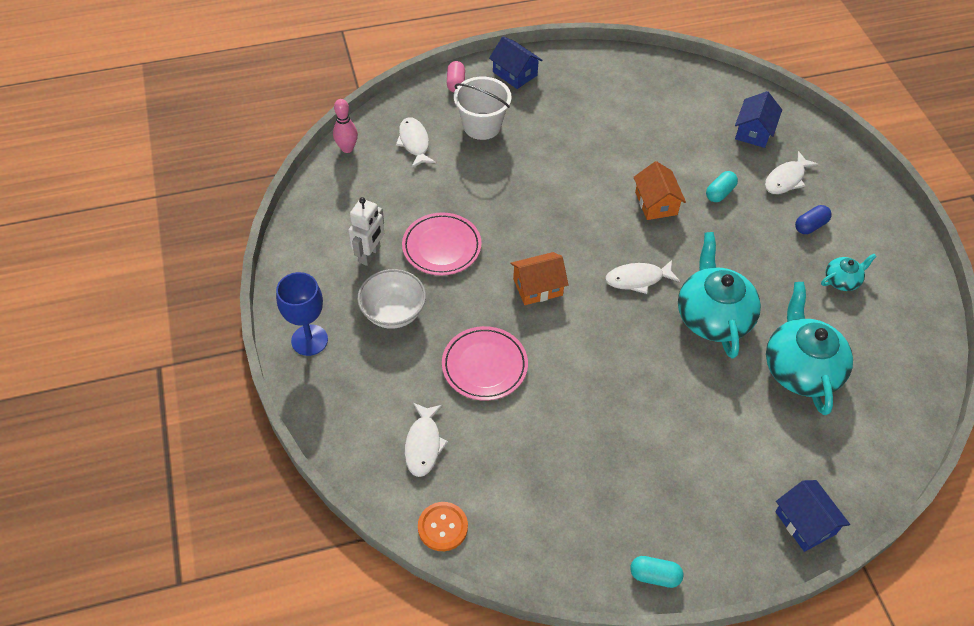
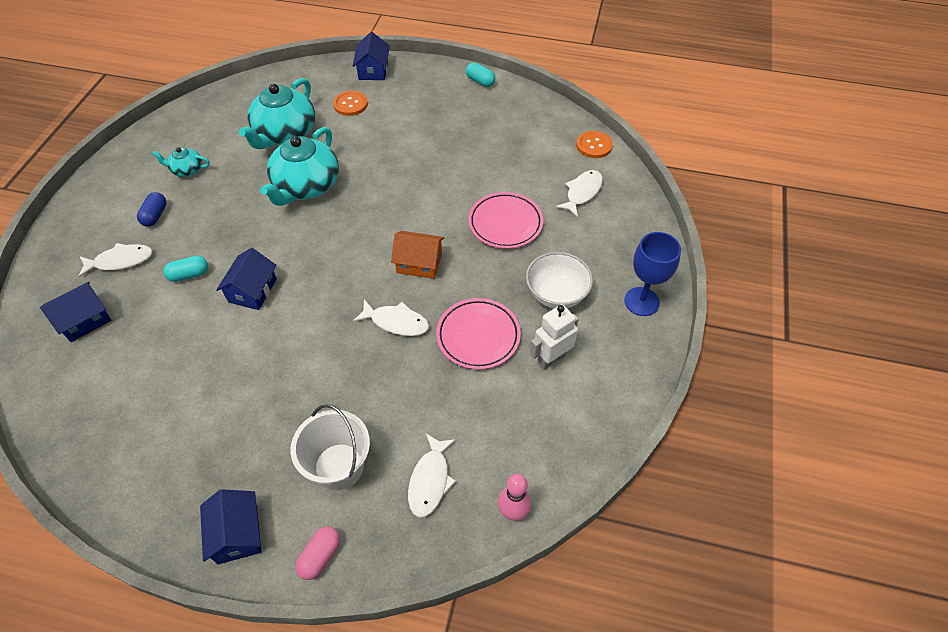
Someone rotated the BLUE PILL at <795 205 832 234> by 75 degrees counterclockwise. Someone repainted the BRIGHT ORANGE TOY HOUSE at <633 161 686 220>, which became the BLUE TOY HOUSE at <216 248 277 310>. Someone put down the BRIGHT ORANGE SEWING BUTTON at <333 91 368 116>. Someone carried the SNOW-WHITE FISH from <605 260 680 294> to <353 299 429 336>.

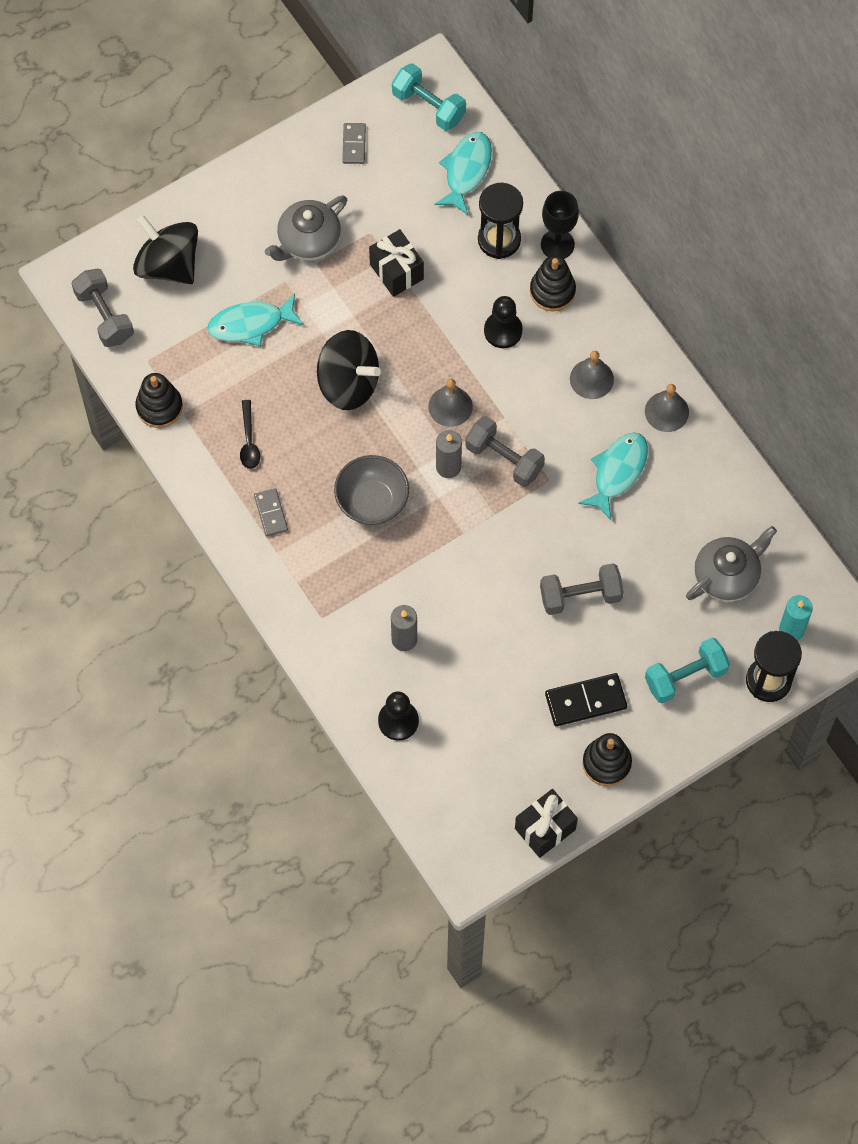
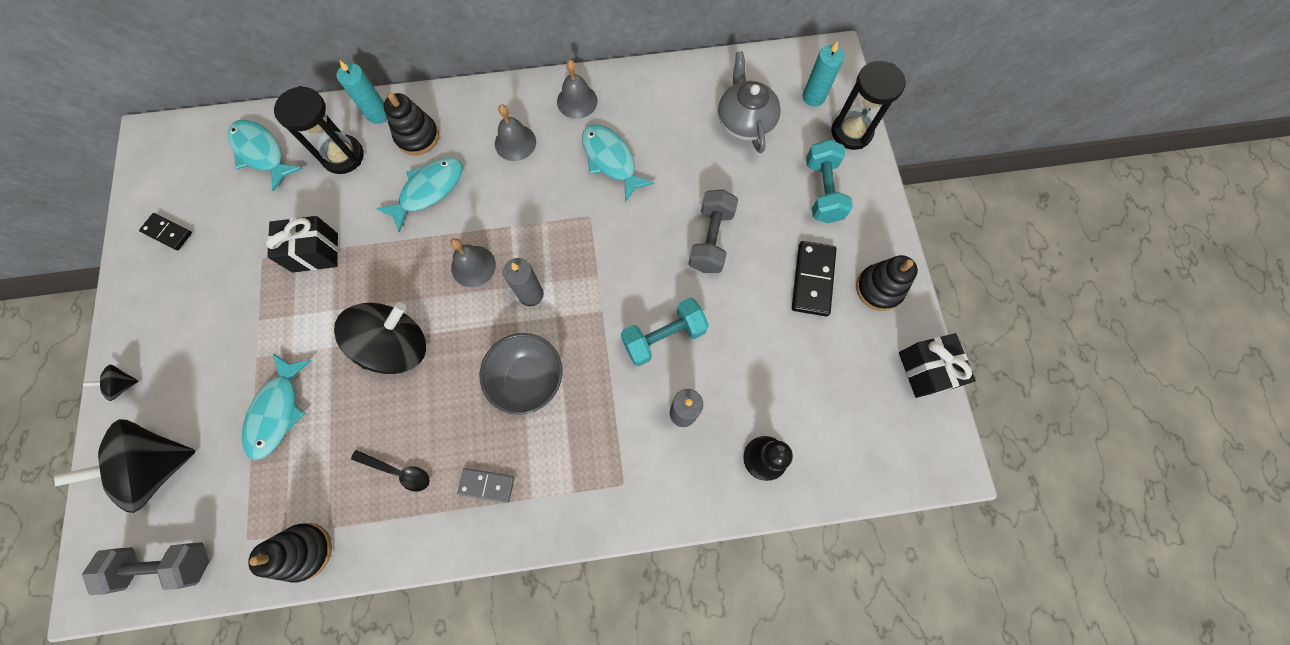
Someone put down the BLACK TOY TOP at <83 365 138 401>. Someone repainted the ASH-GREY DOMINO at <342 123 366 164>, which became the BLACK DOMINO at <139 213 192 250>. Someone swapped the BLACK CHALICE at <541 191 579 259> for the AQUA PILLAR CANDLE at <337 60 387 124>. Someone swapped the BLACK CHESS PAWN at <484 296 523 348> for the AQUA FISH at <376 158 463 233>. Someone carried the AQUA HAND WEIGHT from <392 63 466 131> to <621 298 709 366>. Someone took away the ASH-GREY TEA POT at <265 196 347 261>. Someone took away the ASH-GREY HAND WEIGHT at <465 416 545 487>.

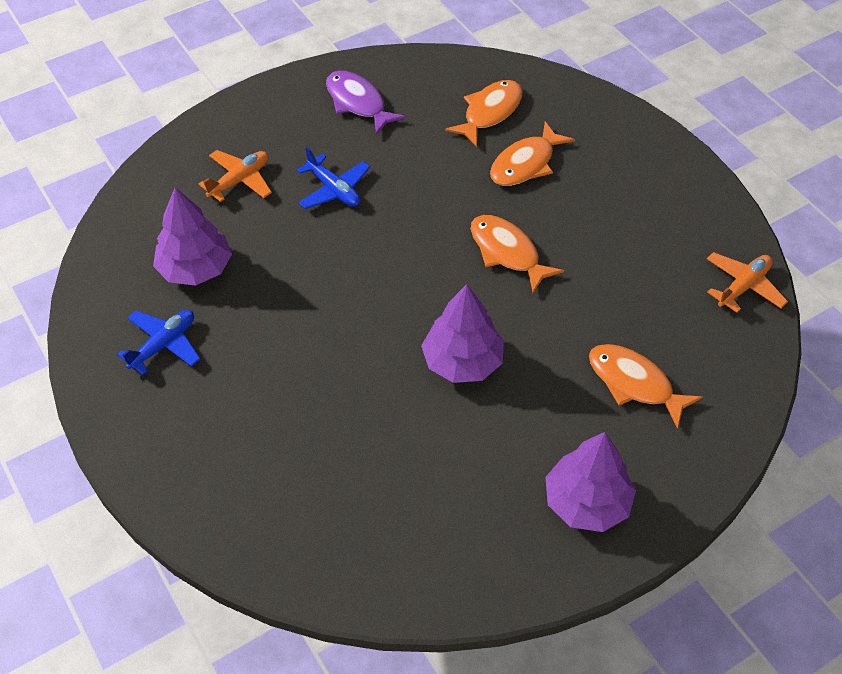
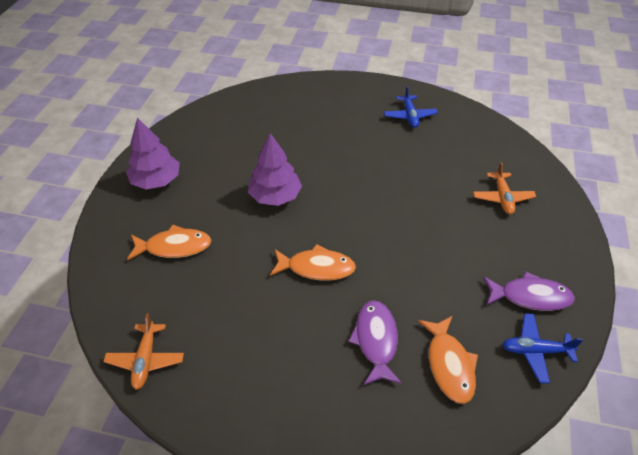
Someone repainted the BRIGHT ORANGE FISH at <490 121 575 186>, which became the VIOLET FISH at <348 300 402 385>. Someone carried the BLUE AEROPLANE from <297 147 370 209> to <502 313 583 384>. Someone took away the VIOLET TREE at <153 187 232 286>.

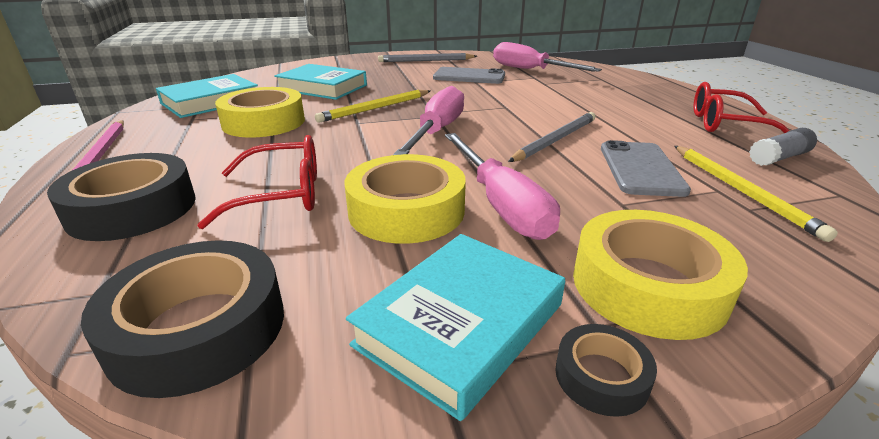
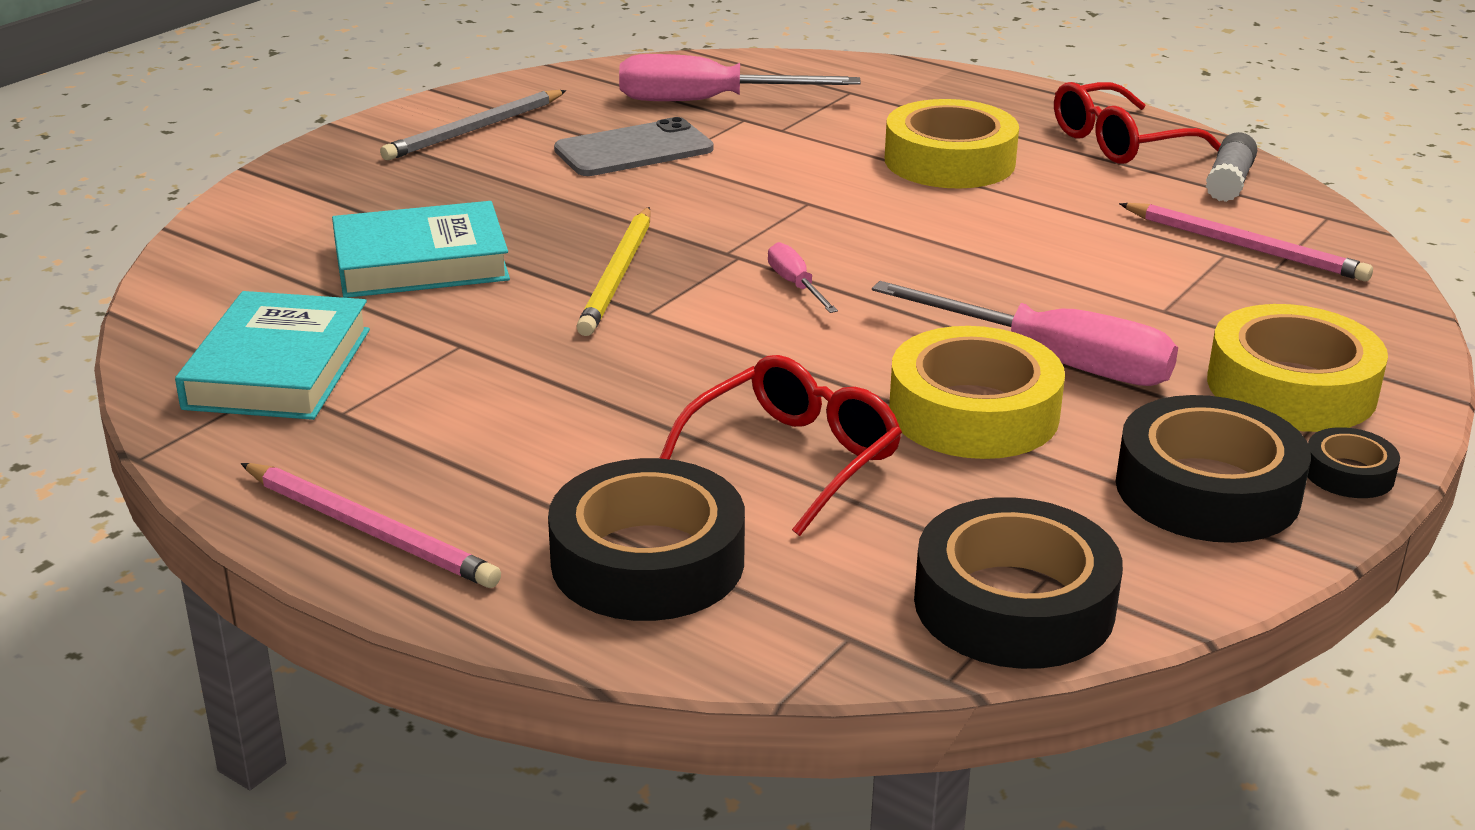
Someone scaled the PINK FLAT SCREWDRIVER at <393 86 464 155> by 0.48. Someone carried the GOLDEN STICKY TAPE from <215 87 305 138> to <885 99 1019 189>. Someone swapped the AQUA BOOK at <346 234 565 421> for the BLACK STICKY TAPE at <1116 395 1311 543>. Someone repainted the GOLDEN WOODEN PENCIL at <675 146 838 242>, which became the PINK WOODEN PENCIL at <1119 203 1373 282>. Someone took away the ASH-GREY WOODEN PENCIL at <508 112 595 162>. Someone took away the ASH-GREY SMARTPHONE at <601 140 691 197>.

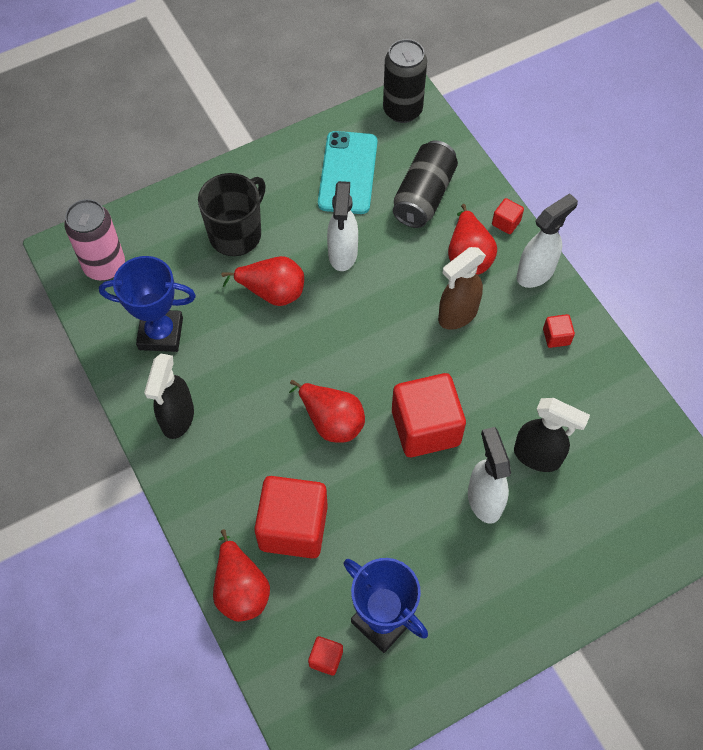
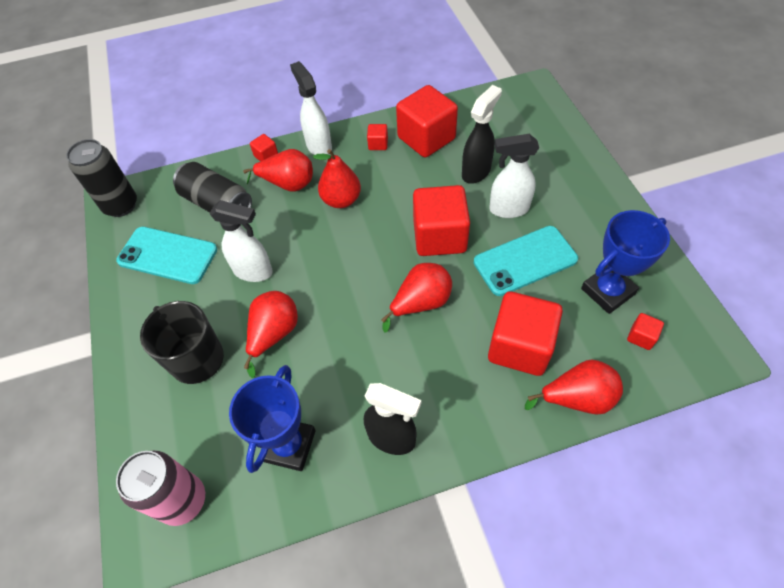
Someone swapped the RUSSET SPRAY CLEANER at <438 247 486 330> for the RED TOY PEAR at <313 149 361 208>. Someone put down the RED BLOCK at <396 85 458 158>. Someone put down the AQUA SMARTPHONE at <474 226 578 296>.

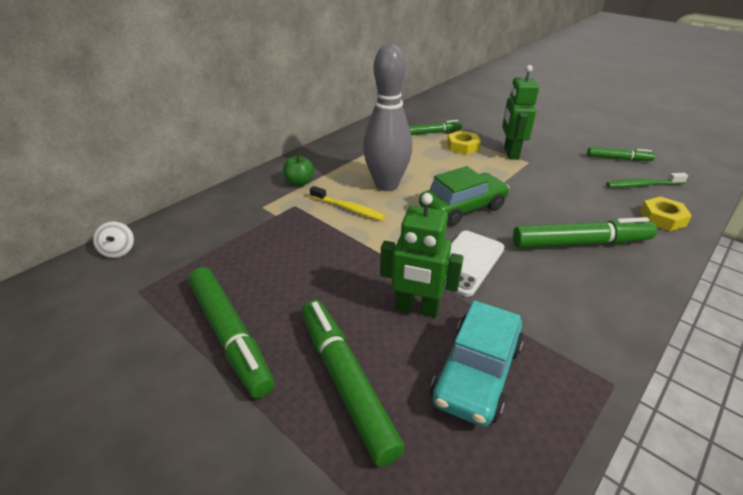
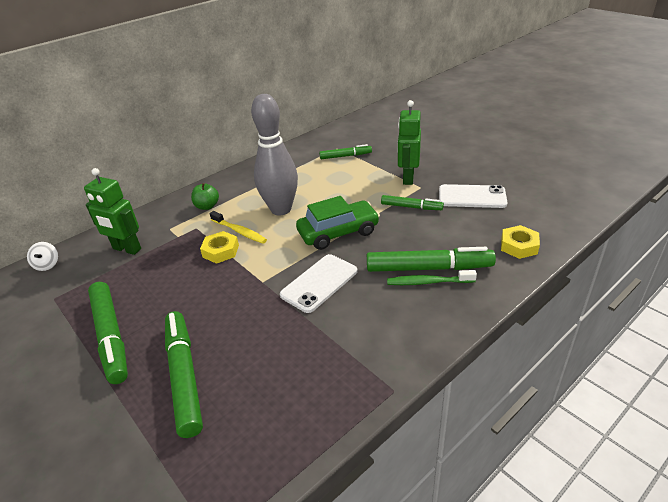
Someone carried the GREEN ROBOT FIGURE from <380 193 463 318> to <84 168 141 255>. Someone carried the GOLDEN HEX NUT from <447 130 481 155> to <200 231 239 264>. Someone carried the GREEN MARKER PEN from <587 147 655 161> to <381 195 444 210>. Someone carried the GREEN TOOTH BRUSH from <606 173 688 188> to <387 270 477 285>. Someone put down the SNOW-WHITE SMARTPHONE at <439 184 508 208>. Someone took away the AQUA TOY CAR at <431 300 523 427>.

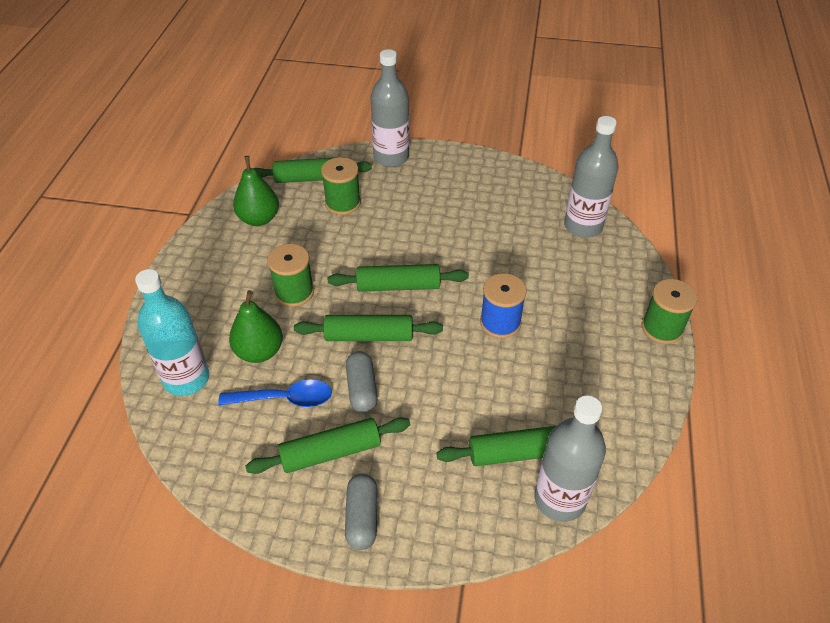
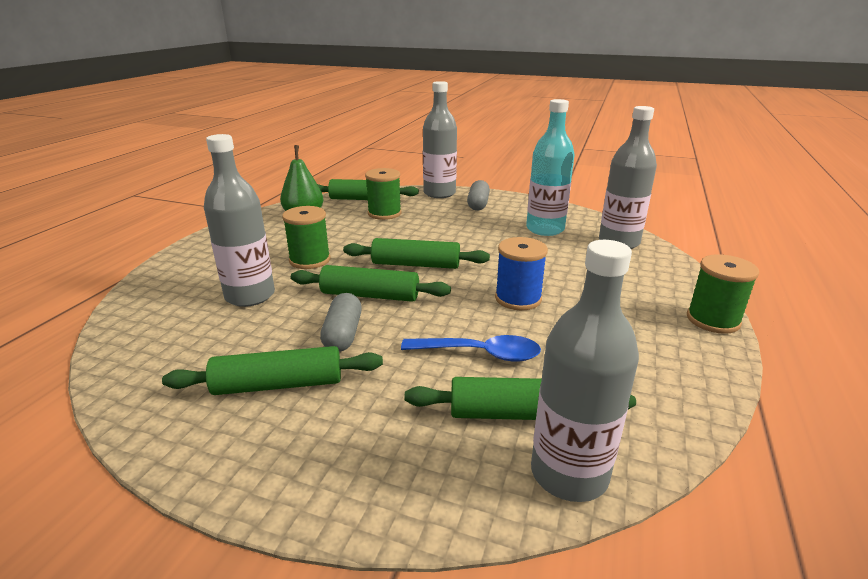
Someone swapped the GREEN TOY PEAR at <229 290 283 363> for the ASH-GREY BOTTLE at <204 134 275 307>. Someone carried the BLUE SPOON from <218 380 332 407> to <401 335 541 362>. Someone carried the ASH-GREY PILL from <345 474 378 550> to <467 180 490 211>. Someone carried the AQUA BOTTLE from <135 269 209 396> to <526 99 575 236>.

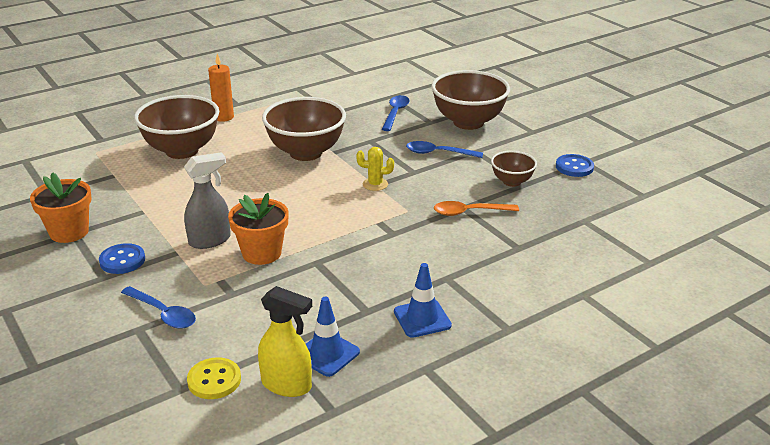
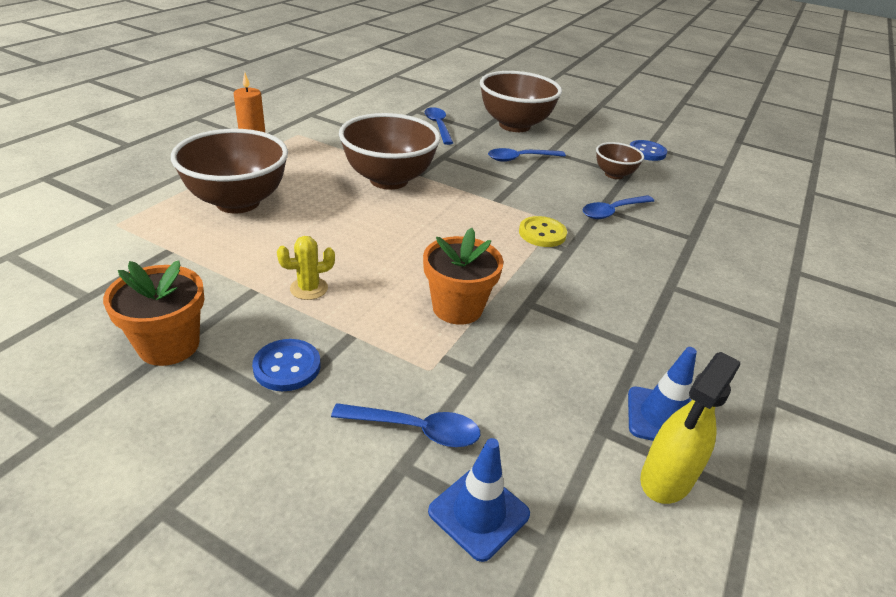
Someone carried the GOLDEN CACTUS from <356 147 394 191> to <277 236 335 300>. Someone carried the BLUE ROAD CONE from <394 263 452 338> to <428 438 530 562>. Someone carried the GOLDEN SEWING BUTTON from <187 357 241 399> to <519 216 567 247>. Someone repainted the BRIGHT ORANGE SPOON at <434 201 519 216>, which became the BLUE SPOON at <582 195 654 219>. Someone rotated the GOLDEN SPRAY CLEANER at <258 286 312 397> by 135 degrees clockwise. Someone took away the ASH-GREY SPRAY CLEANER at <184 152 231 249>.

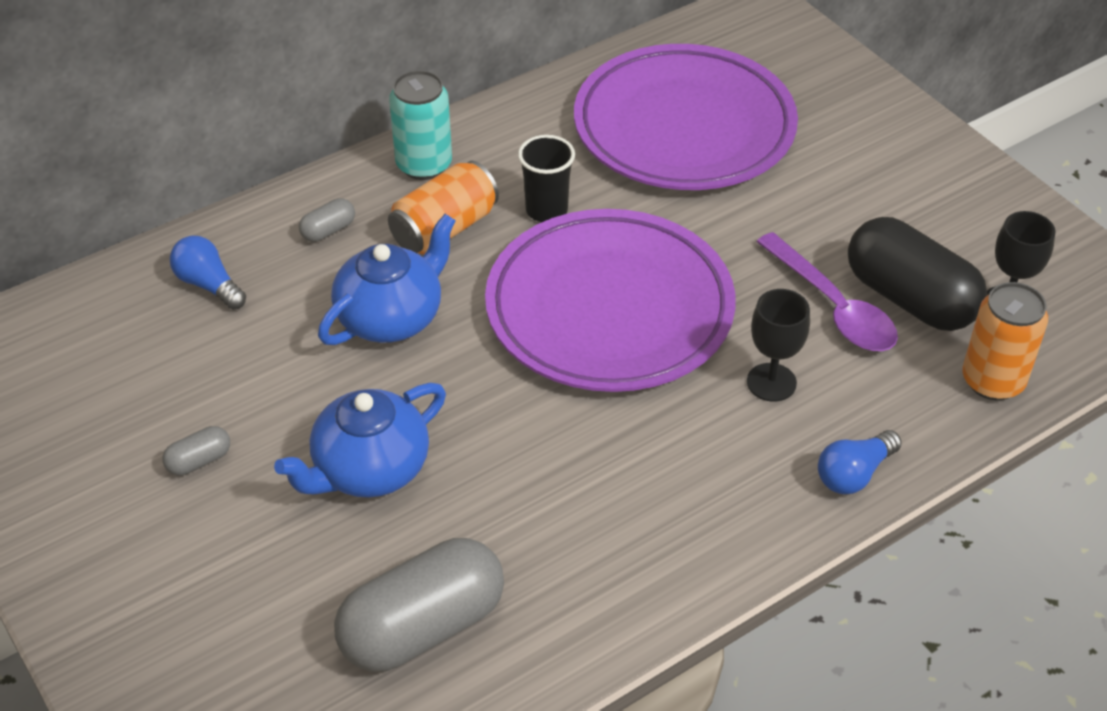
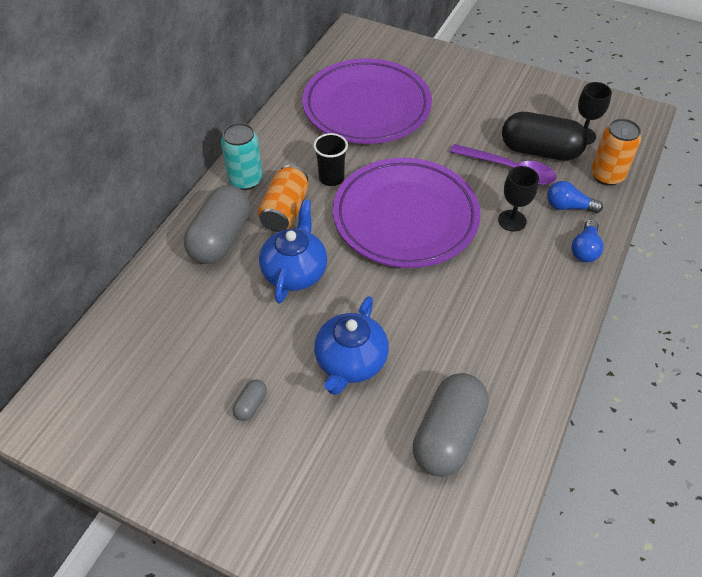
Someone scaled the ASH-GREY PILL at <299 198 355 242> by 2.36. Someone carried the BLUE BULB from <170 235 246 310> to <547 181 603 213>.

